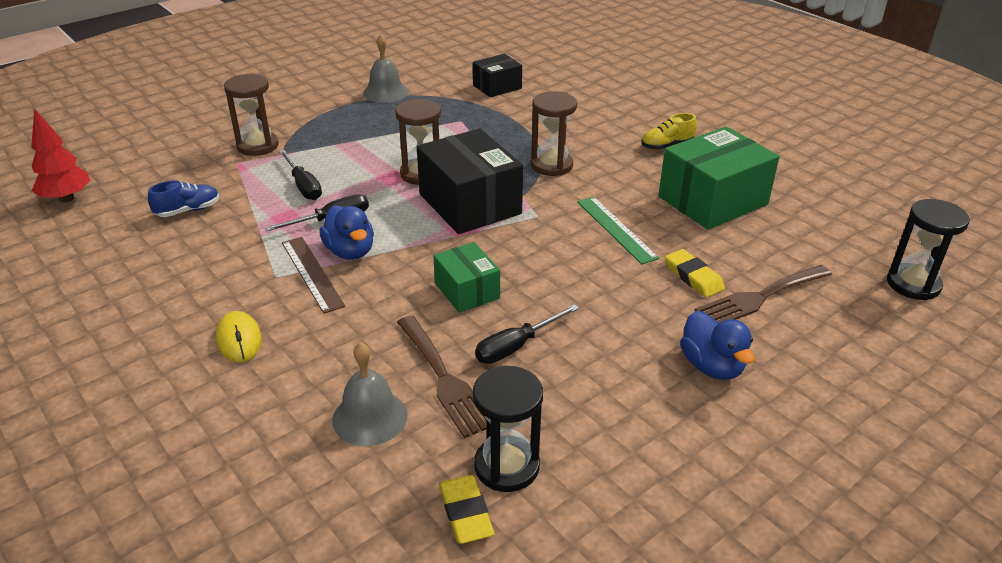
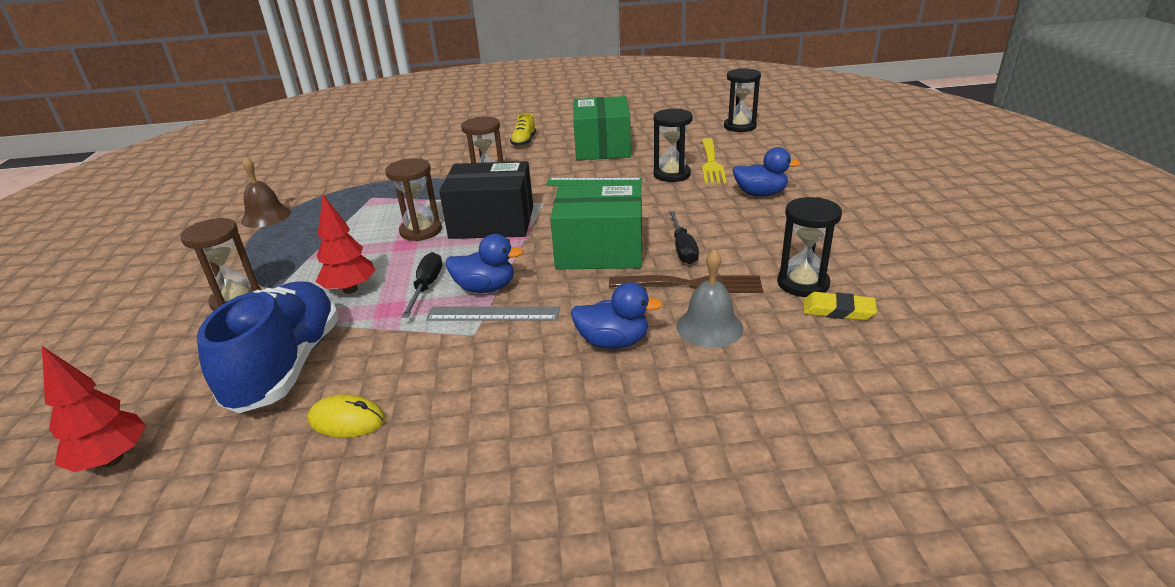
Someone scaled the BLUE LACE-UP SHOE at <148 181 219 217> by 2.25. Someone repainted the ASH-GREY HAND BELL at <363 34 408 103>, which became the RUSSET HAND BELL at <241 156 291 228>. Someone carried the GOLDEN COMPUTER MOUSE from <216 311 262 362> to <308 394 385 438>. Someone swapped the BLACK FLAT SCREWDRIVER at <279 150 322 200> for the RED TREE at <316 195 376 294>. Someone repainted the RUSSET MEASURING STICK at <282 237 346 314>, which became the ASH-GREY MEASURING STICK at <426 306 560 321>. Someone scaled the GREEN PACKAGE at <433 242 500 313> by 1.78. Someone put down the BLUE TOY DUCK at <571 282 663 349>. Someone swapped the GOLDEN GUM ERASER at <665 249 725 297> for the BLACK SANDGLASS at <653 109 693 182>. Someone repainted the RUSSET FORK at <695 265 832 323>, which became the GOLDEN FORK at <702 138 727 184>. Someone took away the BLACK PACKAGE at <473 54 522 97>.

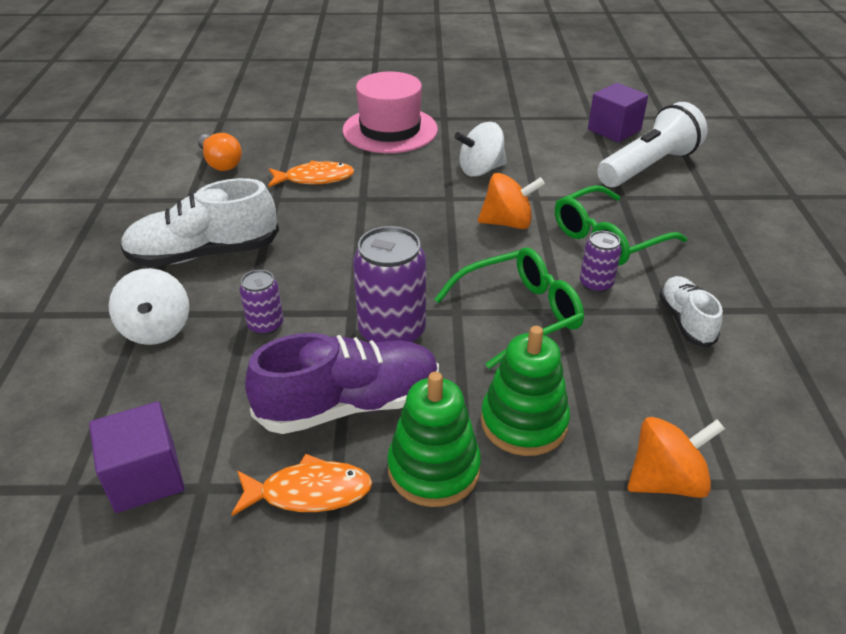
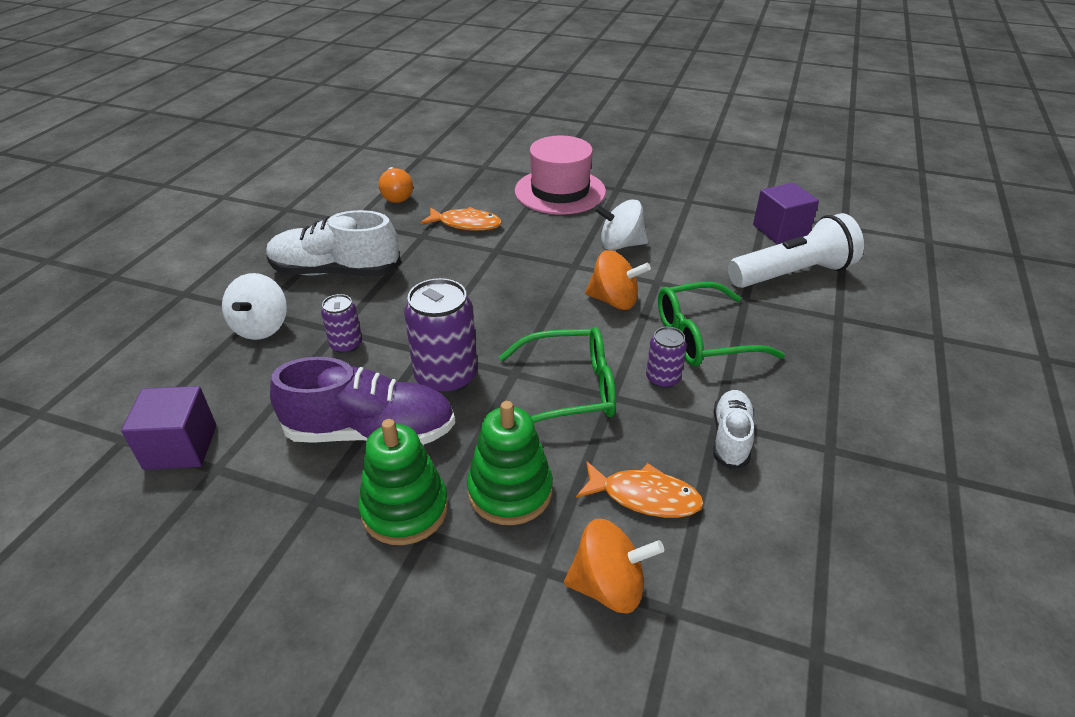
Someone carried the BRIGHT ORANGE FISH from <231 454 373 516> to <576 461 704 518>.

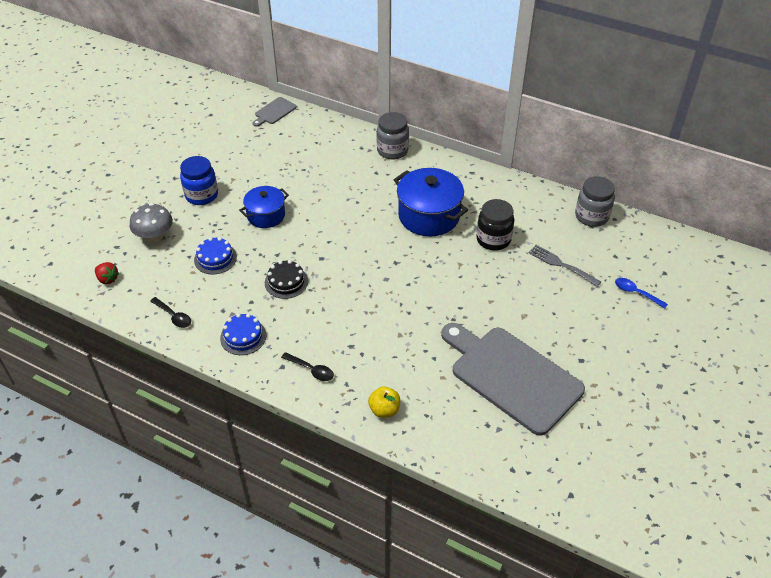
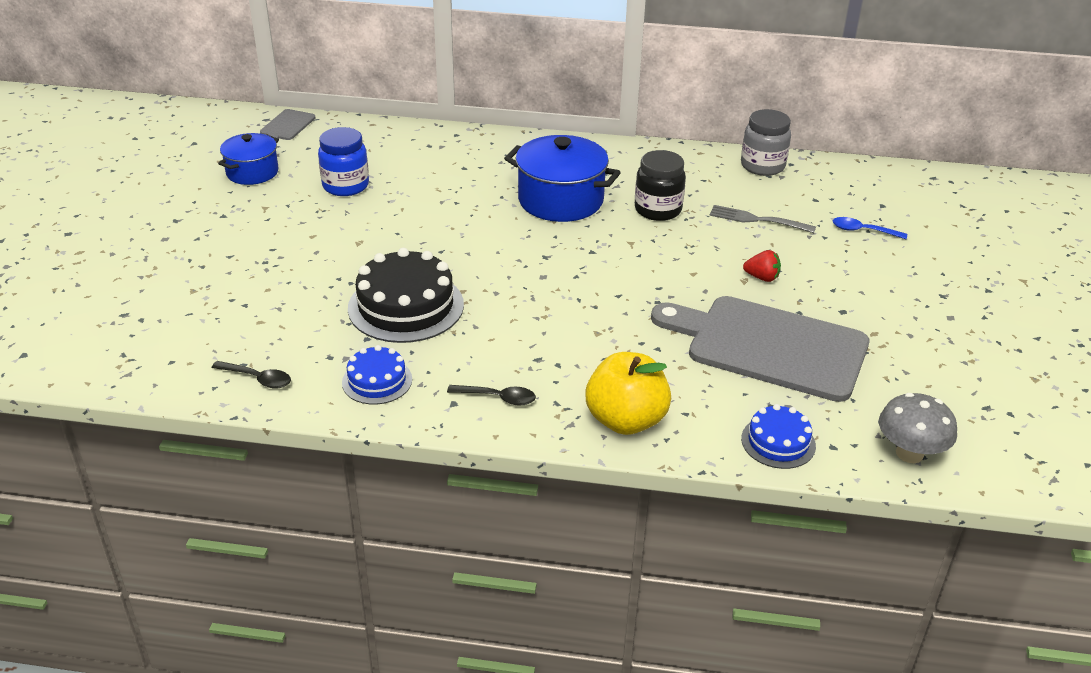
Someone carried the BLUE POT from <239 186 289 228> to <218 133 279 185>. Someone carried the BLUE JAR from <180 156 218 205> to <318 127 369 196>. Someone scaled the BLACK CAKE at <265 260 308 299> by 1.80. Someone scaled the GOLDEN APPLE at <368 386 400 418> by 1.79. Someone carried the BLUE CAKE from <194 237 237 275> to <741 404 816 469>. Someone carried the RED BERRY from <95 262 119 284> to <743 250 781 282>. Someone carried the ASH-GREY TOADSTOOL from <129 203 173 243> to <879 393 957 463>. Someone took away the ASH-GREY JAR at <377 112 409 159>.

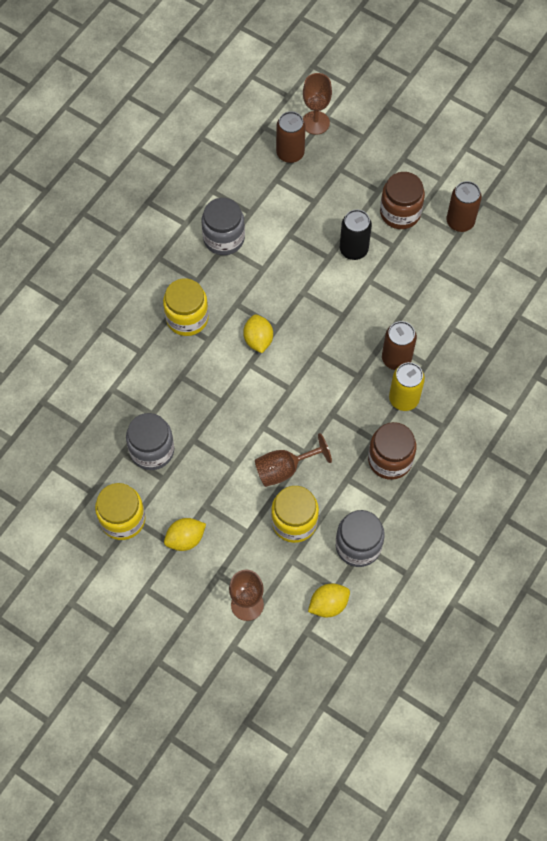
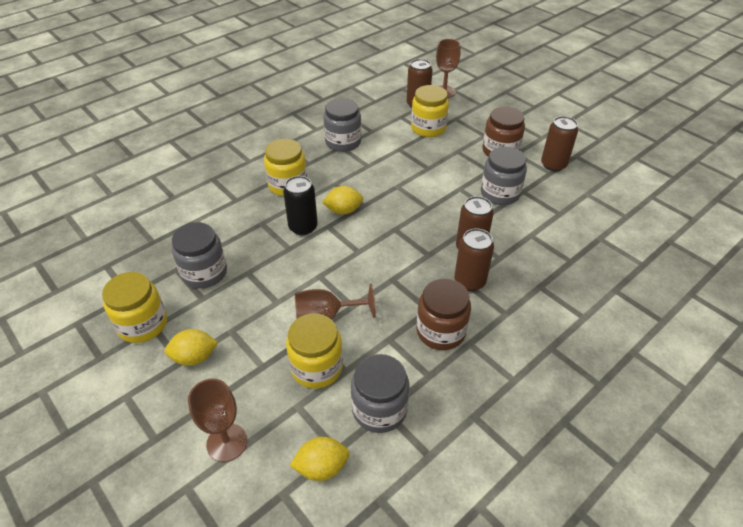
Someone carried the BLACK SODA CAN from <340 210 372 260> to <283 176 318 236>. Someone rotated the GOLDEN LEMON at <243 314 273 353> by 75 degrees clockwise. Someone put down the GOLDEN JAR at <411 85 449 137>. Someone repainted the GOLDEN SODA CAN at <389 362 425 411>, which became the RUSSET SODA CAN at <454 228 494 291>. Someone put down the ASH-GREY JAR at <481 147 527 205>.

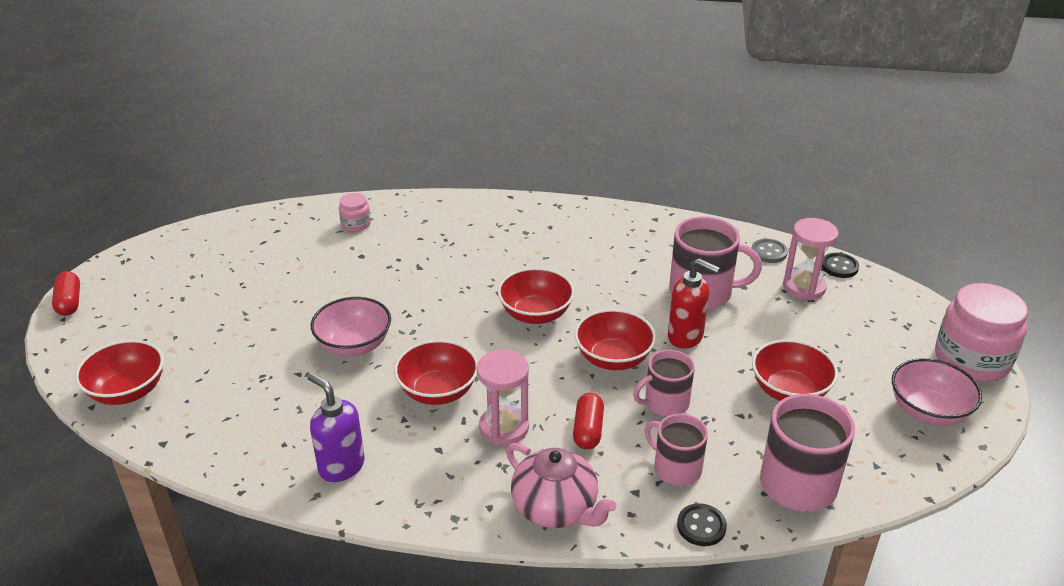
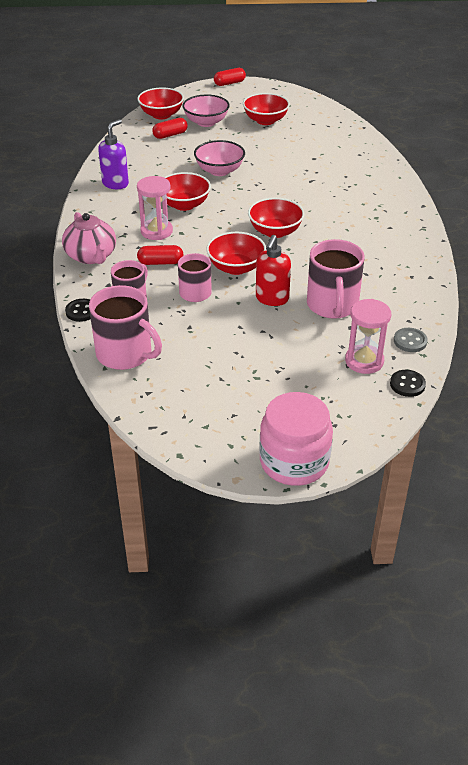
Someone rotated the PINK TEA POT at <506 443 617 528> by 60 degrees counterclockwise. Someone put down the RED PILL at <152 118 188 139>. Someone carried the PINK DEEP DISH from <892 358 982 426> to <182 94 230 127>. Someone carried the RED DEEP DISH from <752 339 838 401> to <243 93 290 125>. Someone took away the PINK JAR at <339 193 371 232>.

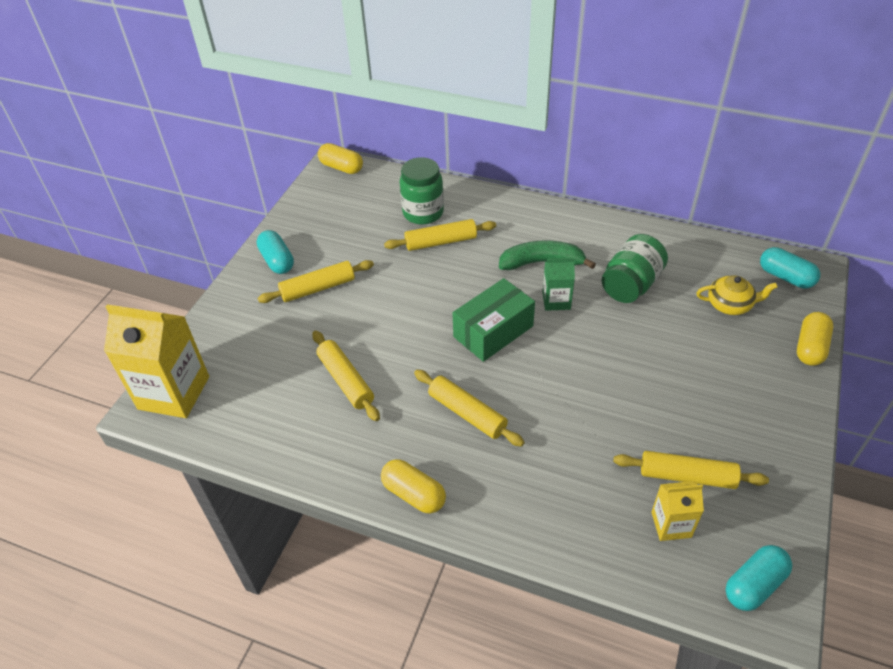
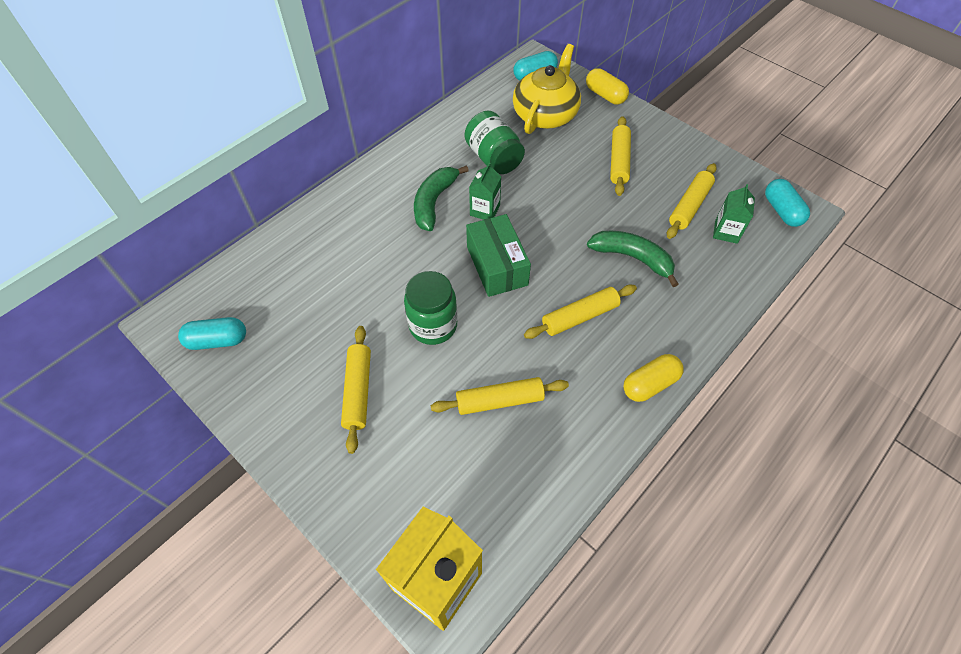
Someone carried the AQUA PILL from <257 230 294 274> to <178 317 246 350>. Someone carried the GREEN JAR from <399 157 444 225> to <404 271 457 345>. Someone scaled the GOLDEN TEA POT at <696 275 778 315> by 1.79. Someone put down the GREEN BANANA at <587 231 679 287>. Someone carried the GOLDEN DOUGH ROLLER from <384 219 496 251> to <610 116 631 196>. Someone repainted the GOLDEN MILK CARTON at <651 481 704 541>, which became the GREEN MILK CARTON at <713 184 755 244>. Someone took away the GOLDEN PILL at <318 143 363 174>.

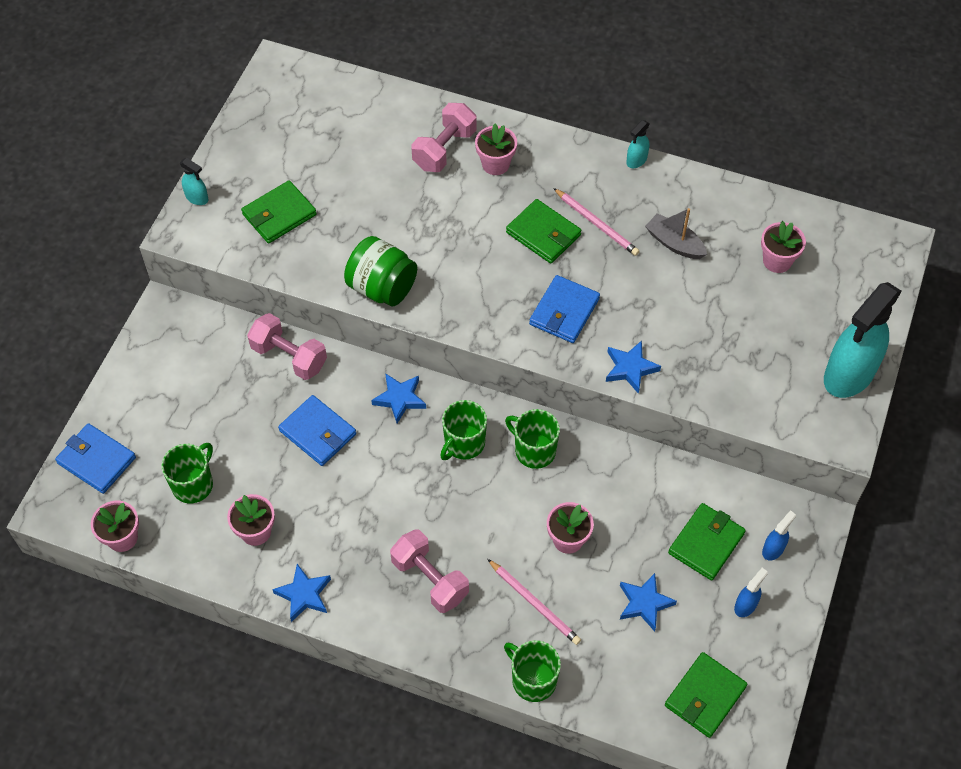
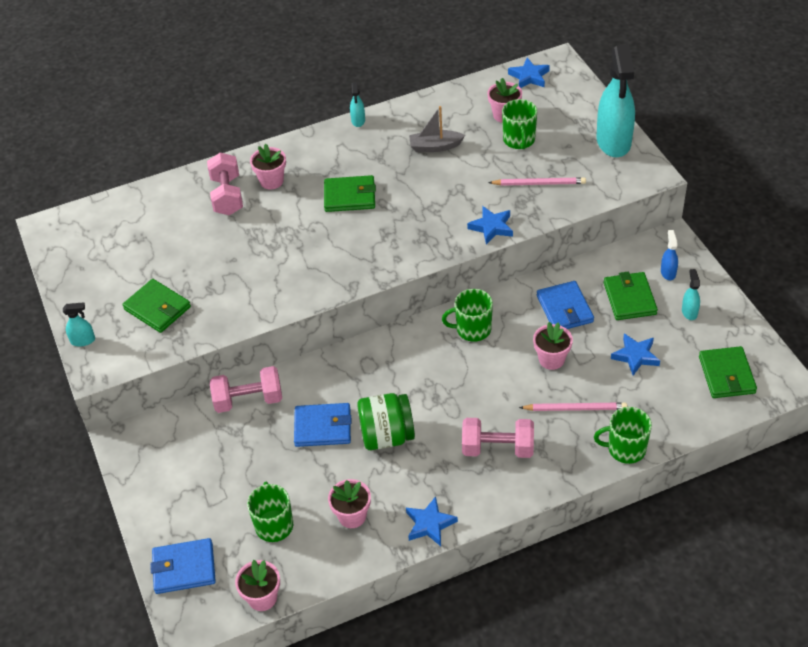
Someone rotated the GREEN WALLET at <241 180 317 243> by 60 degrees counterclockwise. Someone carried the GREEN JAR from <344 236 417 307> to <357 393 415 450>. Someone carried the PINK WOODEN PENCIL from <553 188 640 256> to <488 177 586 186>. Someone carried the GREEN COFFEE MUG from <440 400 487 460> to <502 99 537 149>. Someone carried the BLUE STAR from <371 373 426 423> to <508 58 550 88>. Someone carried the BLUE WALLET from <529 275 600 343> to <537 281 594 329>. Someone repainted the BLUE SPRAY CLEANER at <734 568 768 617>, which became the AQUA SPRAY CLEANER at <682 269 700 320>.

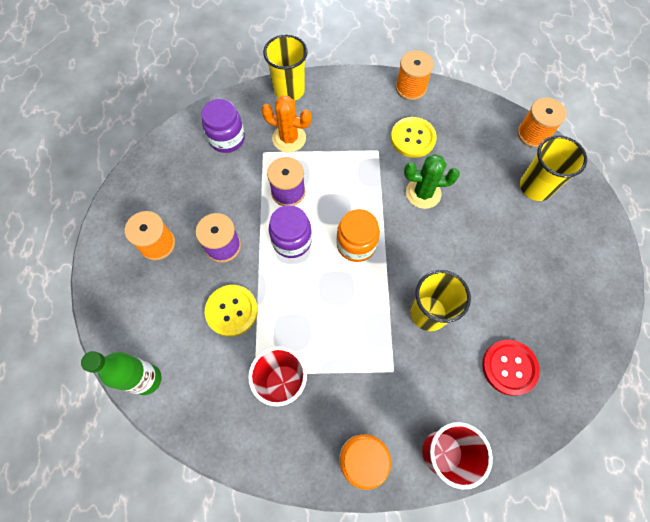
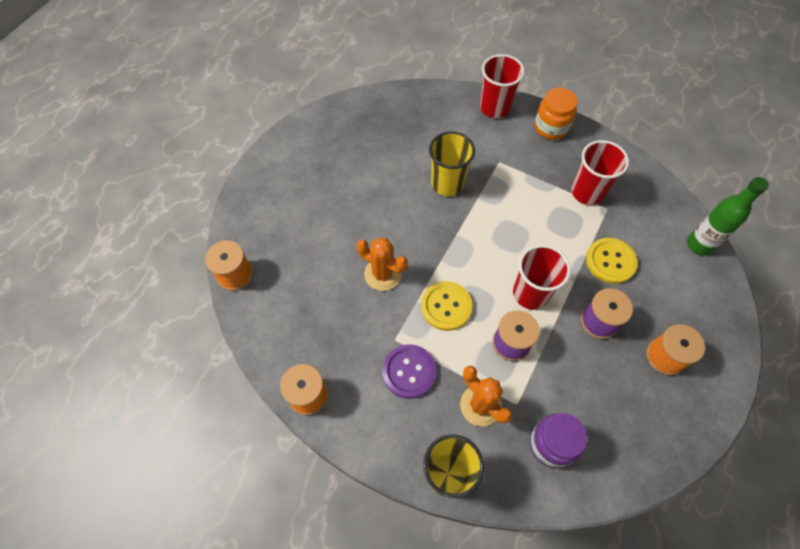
Someone repainted the GREEN CACTUS at <404 154 460 209>, which became the BRIGHT ORANGE CACTUS at <357 237 408 291>. Someone put down the VIOLET SEWING BUTTON at <382 344 436 399>. Someone carried the GOLDEN SEWING BUTTON from <391 117 437 158> to <421 281 472 331>. Someone swapped the VIOLET JAR at <269 205 312 258> for the RED CUP at <513 245 571 310>. Someone took away the BRIGHT ORANGE JAR at <336 209 380 262>. Someone took away the RED SEWING BUTTON at <482 340 540 396>. Someone took away the GOLDEN CUP at <520 135 587 201>.

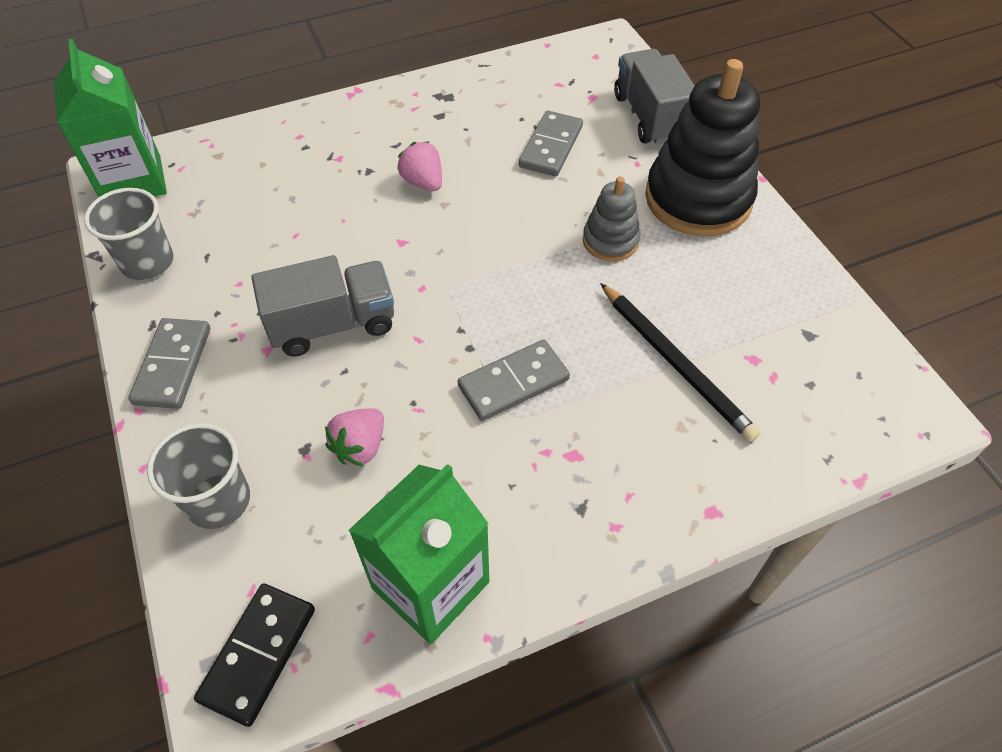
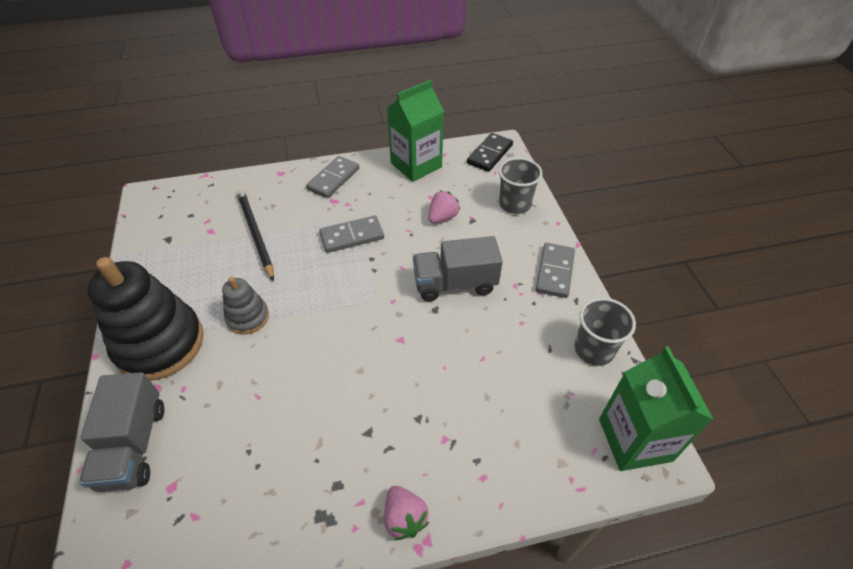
Someone carried the ASH-GREY DOMINO from <519 111 583 176> to <306 156 360 198>. Someone carried the PINK BERRY from <397 141 442 191> to <384 486 429 540>.

